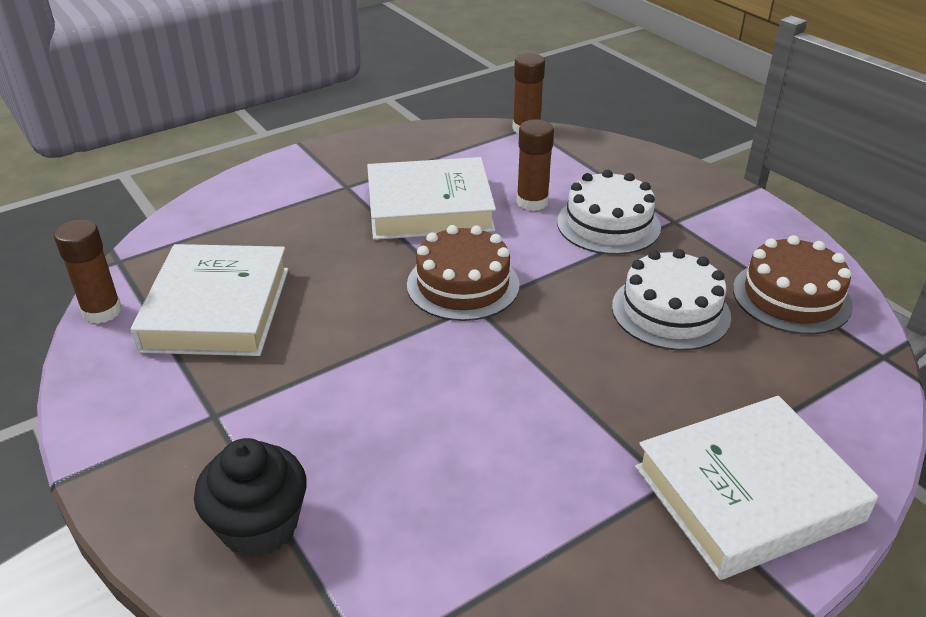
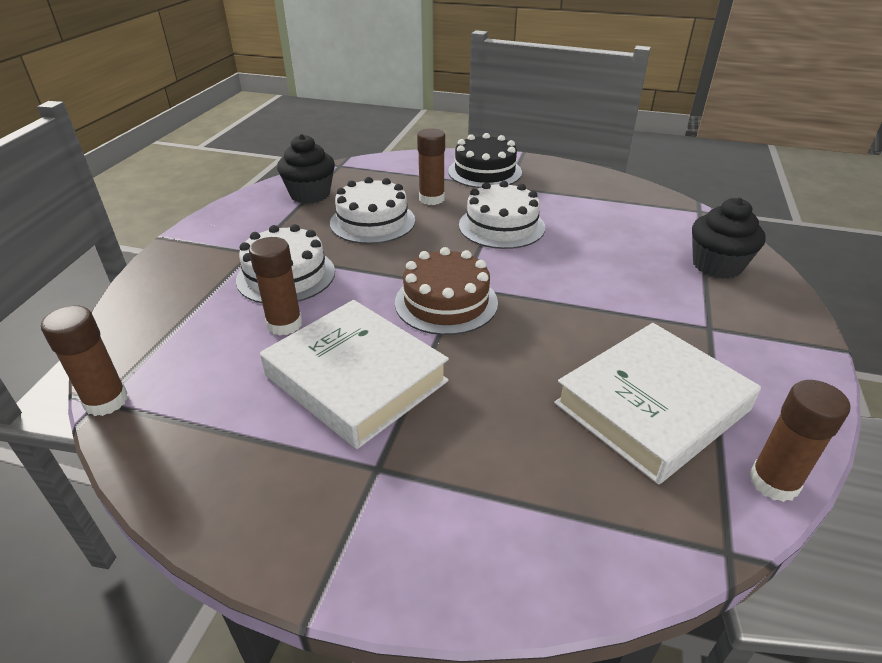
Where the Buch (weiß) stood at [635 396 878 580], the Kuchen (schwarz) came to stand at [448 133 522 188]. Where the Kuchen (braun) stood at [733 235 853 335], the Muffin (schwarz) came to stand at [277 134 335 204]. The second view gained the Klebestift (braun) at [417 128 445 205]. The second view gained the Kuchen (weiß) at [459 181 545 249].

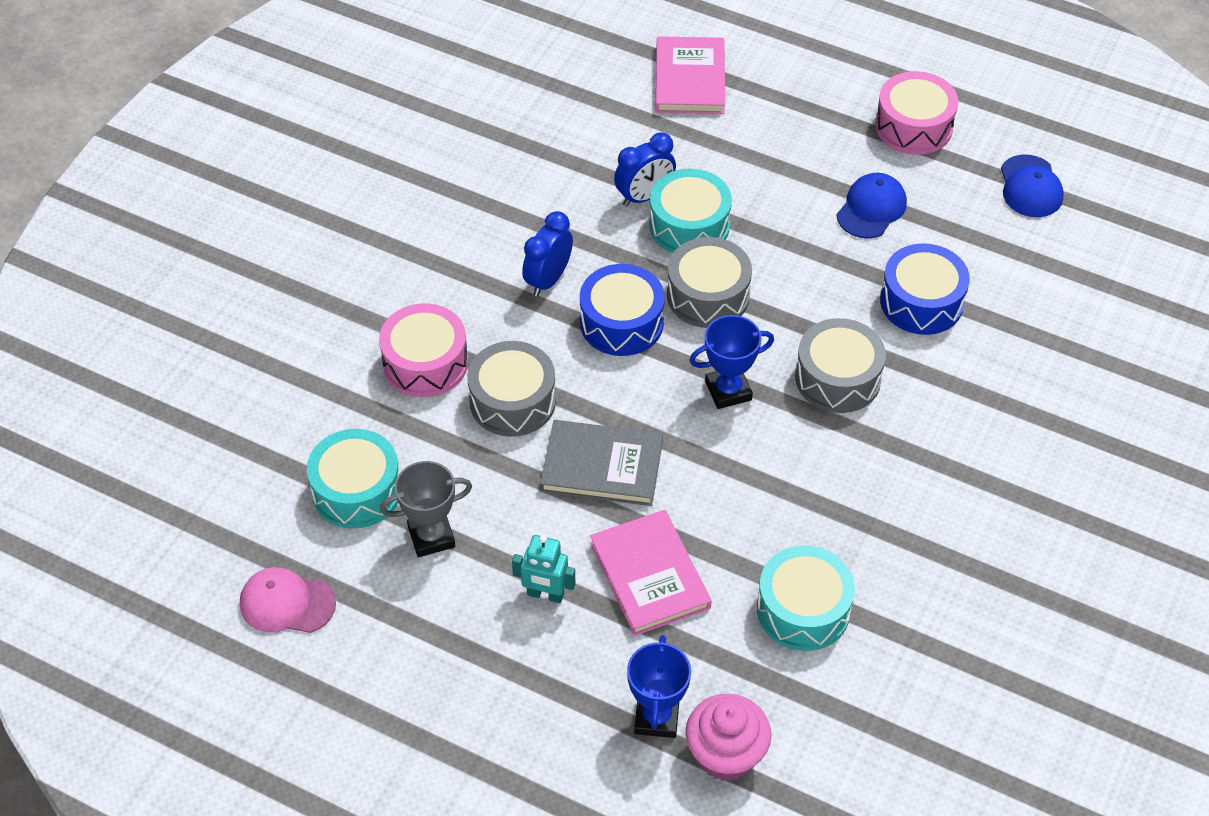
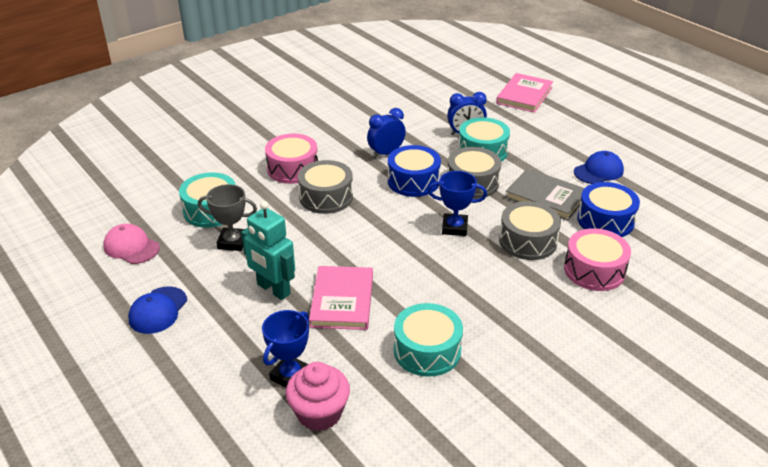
The size of the Roboter (türkis) at [512 535 575 603] changed by a factor of 1.52. The Buch (grau) ended up elsewhere, having gone from [540 420 663 506] to [505 168 584 221]. The Trommel (rosa) ended up elsewhere, having gone from [875 71 958 155] to [564 228 631 291]. The Kappe (blau) ended up elsewhere, having gone from [1001 154 1064 217] to [128 286 187 334].

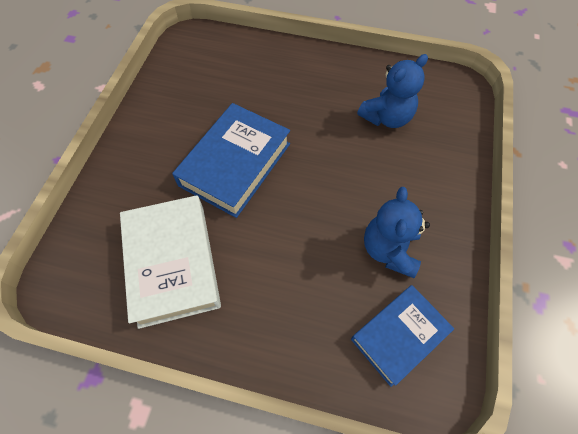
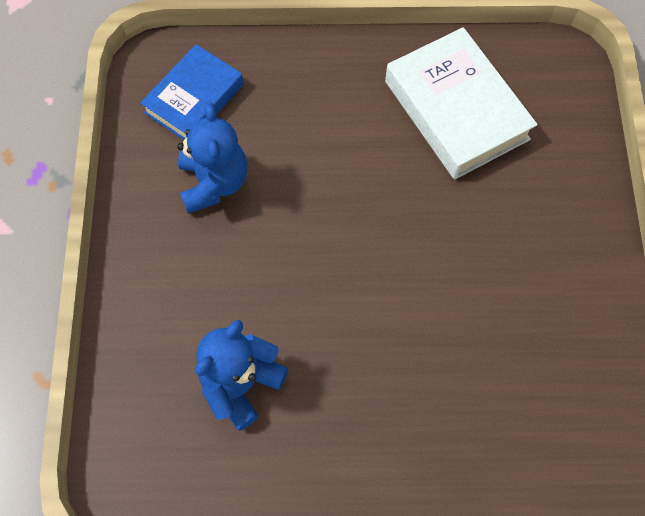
The second view lost the Buch (blau) at [172 103 290 218].

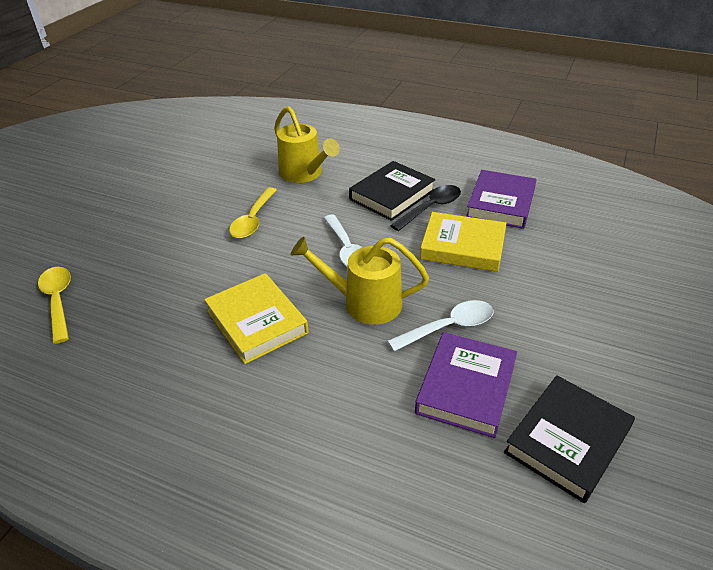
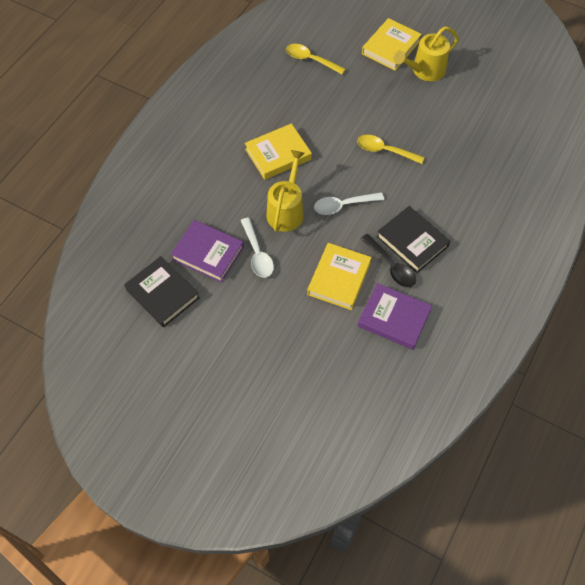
The Löffel (gelb) at [38 267 71 344] ended up facing another way, 135 degrees counterclockwise from before. The Gießkanne (gelb) ended up elsewhere, having gone from [274 106 340 183] to [394 27 459 81]. The second view gained the Buch (gelb) at [362 18 422 71].

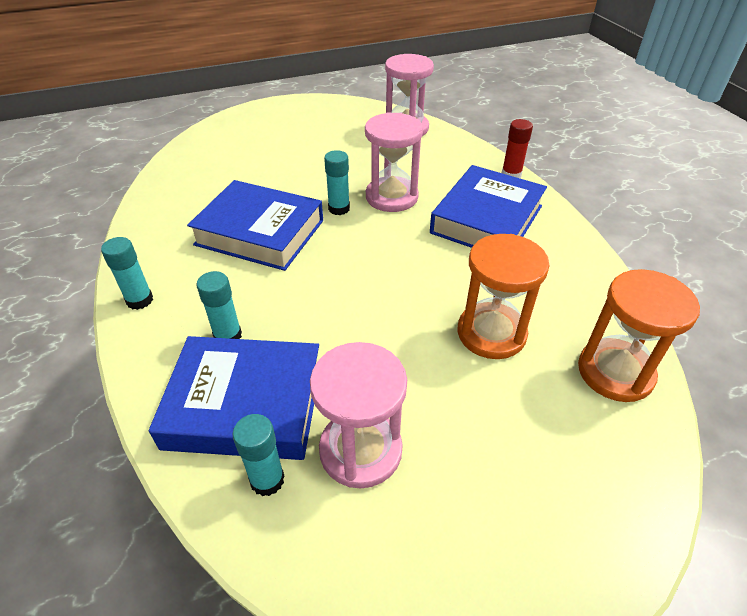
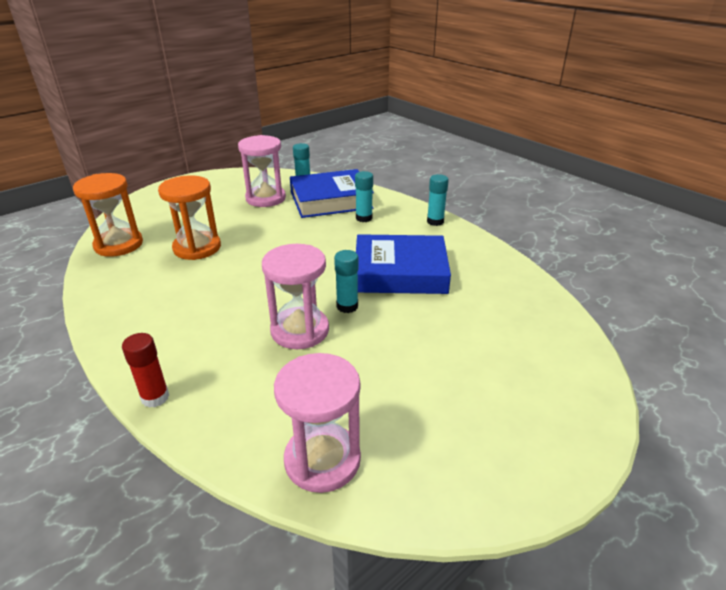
The second view lost the Buch (blau) at [430 165 547 248].

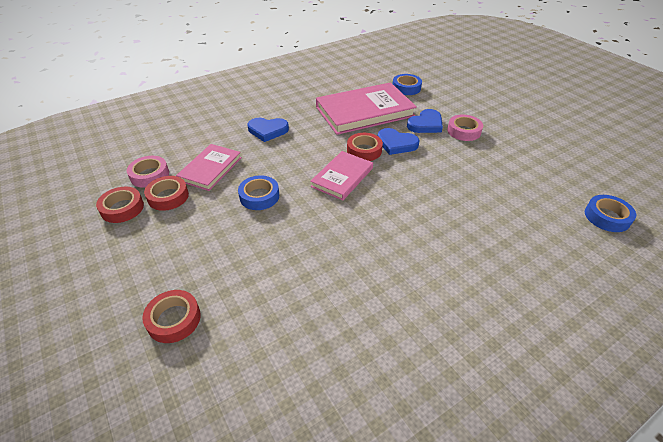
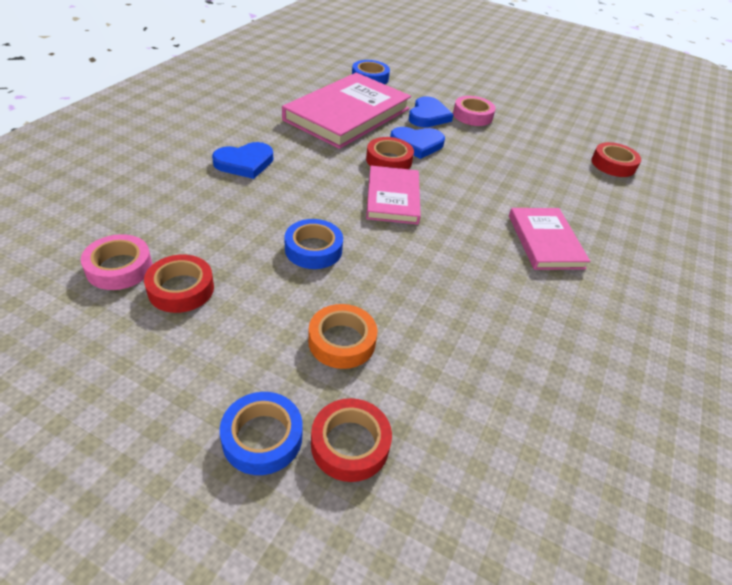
The Klebeband (rot) ended up elsewhere, having gone from [96 187 144 223] to [591 142 641 177]. The Buch (rosa) ended up elsewhere, having gone from [176 144 242 191] to [509 208 590 270]. The Klebeband (blau) ended up elsewhere, having gone from [585 195 636 232] to [220 392 303 475]. The second view gained the Klebeband (orange) at [308 304 377 369].

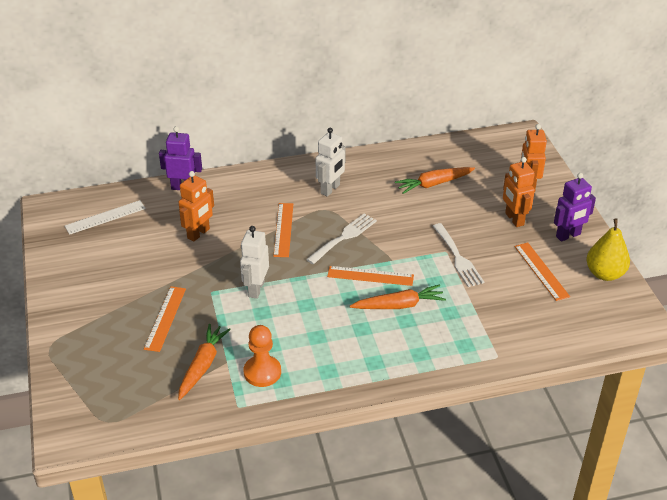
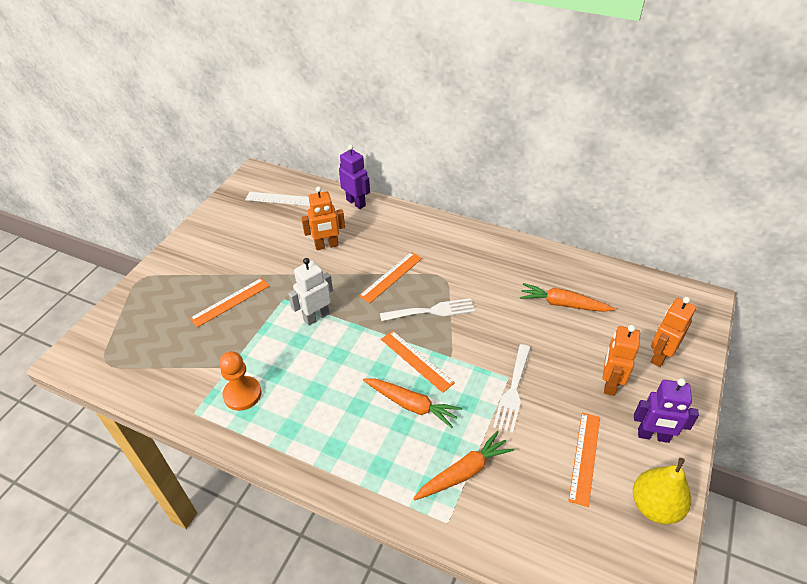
The Karotte (orange) ended up elsewhere, having gone from [178 324 231 400] to [413 431 514 500]. The second view lost the Roboter (weiß) at [316 128 346 197].

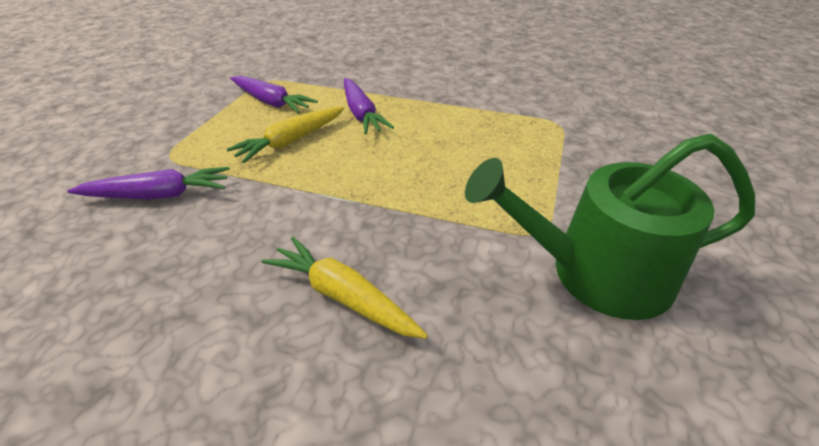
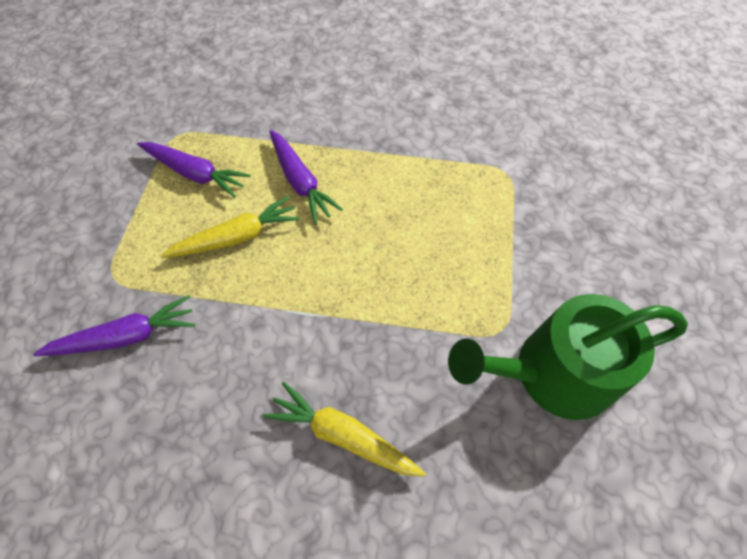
The Karotte (gelb) at [227 107 344 163] ended up facing another way, 150 degrees counterclockwise from before.

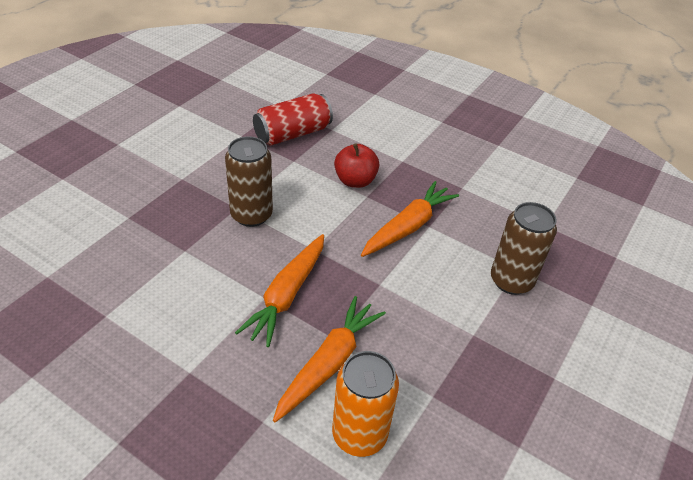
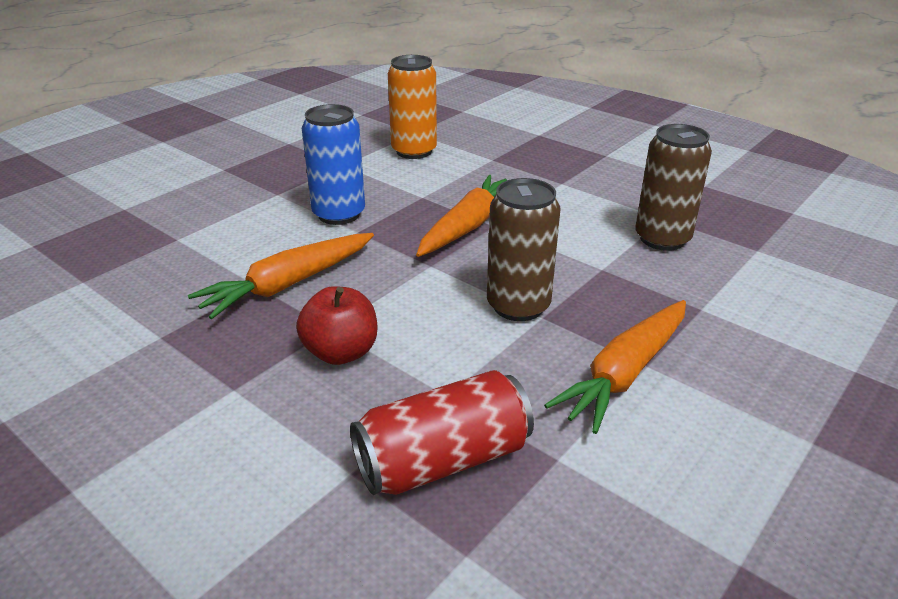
The Karotte (orange) ended up elsewhere, having gone from [273 296 386 423] to [544 300 686 434]. The Dose (braun) ended up elsewhere, having gone from [491 202 557 295] to [635 124 712 251]. The second view gained the Dose (blau) at [302 104 365 225].

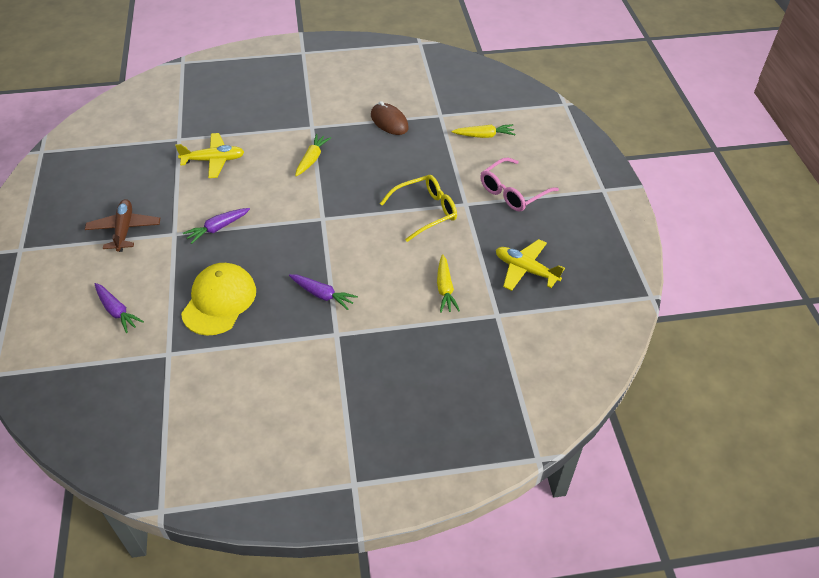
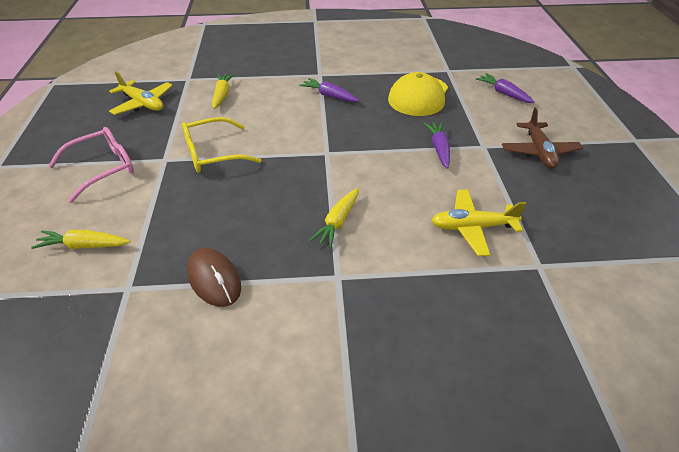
The Karotte (lila) at [183 208 250 244] ended up facing another way, 60 degrees counterclockwise from before.

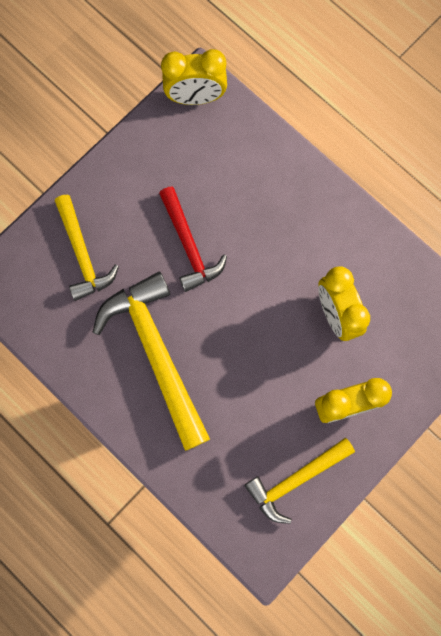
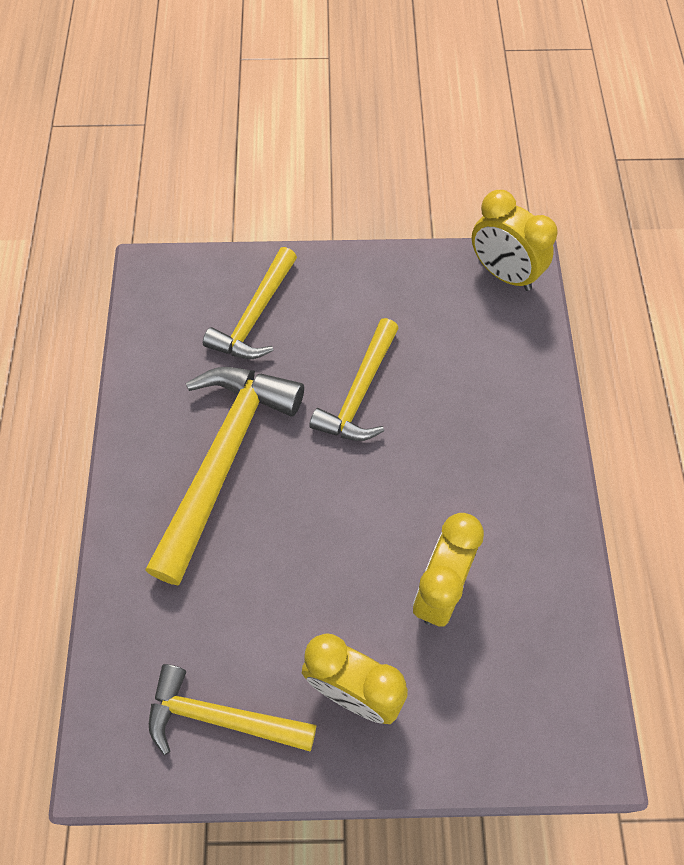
What was the Hammer (rot) at [159 187 227 292] turned into the Hammer (gelb) at [309 318 399 441].

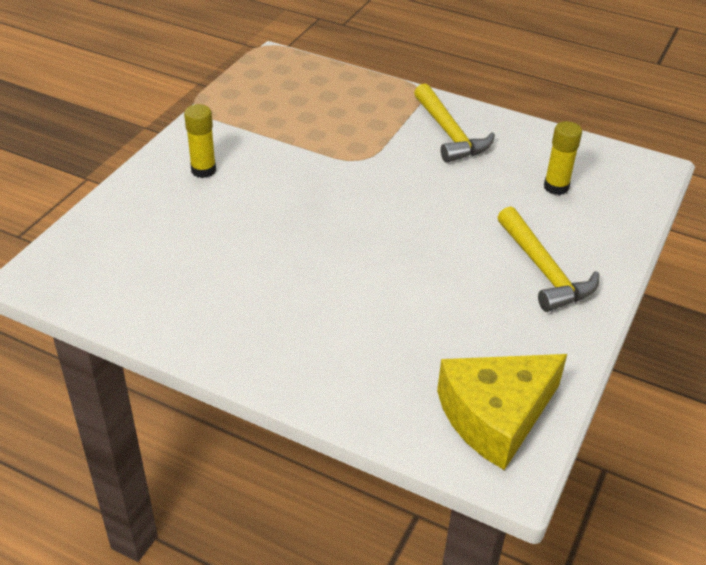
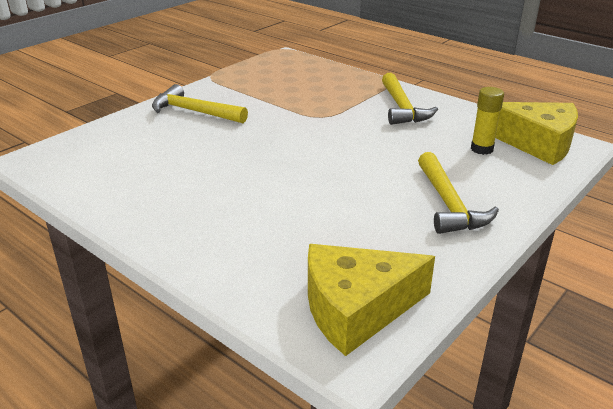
Where the Klebestift (gelb) stood at [184 104 216 178], the Hammer (gelb) came to stand at [152 84 248 123]. The second view gained the Käse (gelb) at [495 102 578 165].

